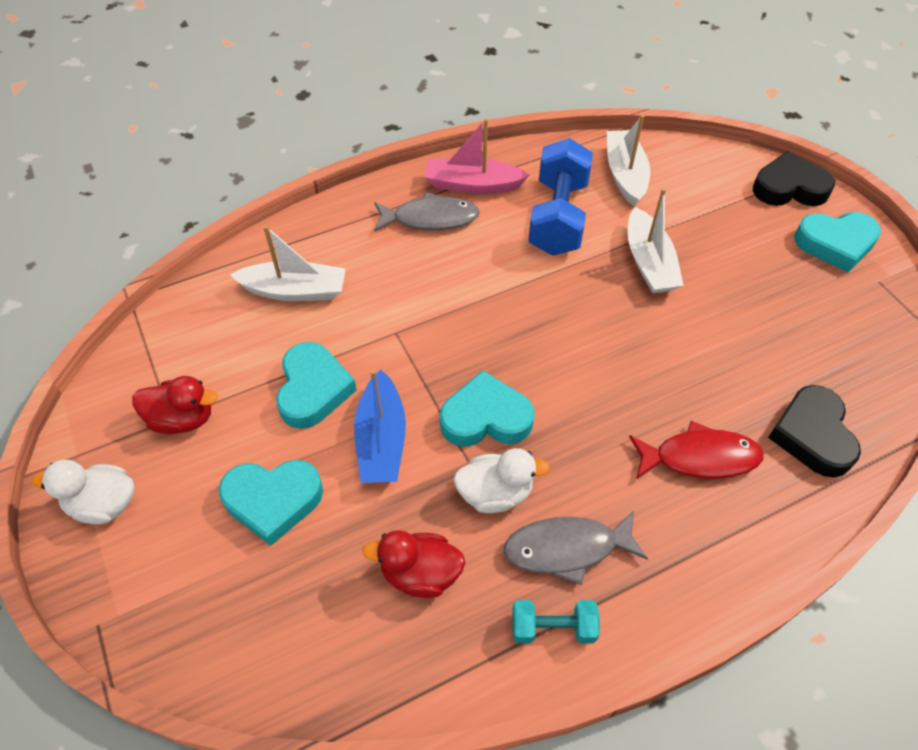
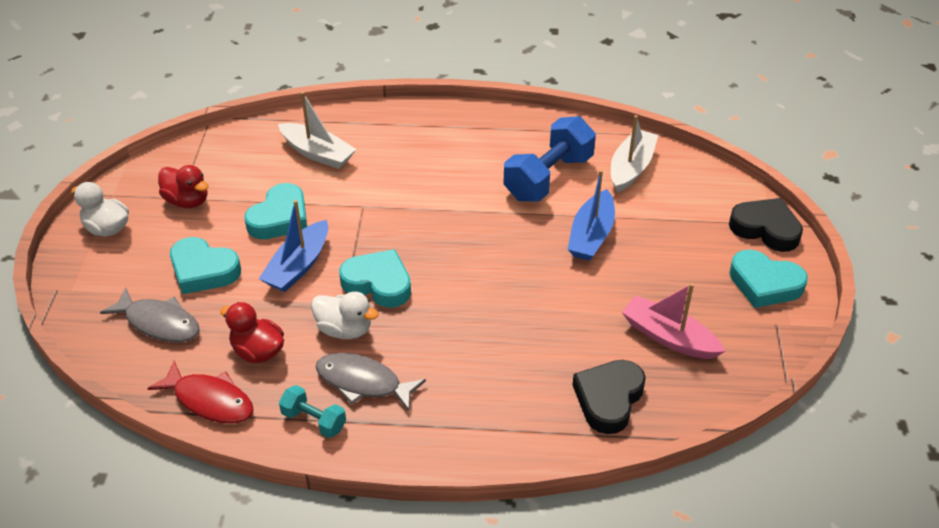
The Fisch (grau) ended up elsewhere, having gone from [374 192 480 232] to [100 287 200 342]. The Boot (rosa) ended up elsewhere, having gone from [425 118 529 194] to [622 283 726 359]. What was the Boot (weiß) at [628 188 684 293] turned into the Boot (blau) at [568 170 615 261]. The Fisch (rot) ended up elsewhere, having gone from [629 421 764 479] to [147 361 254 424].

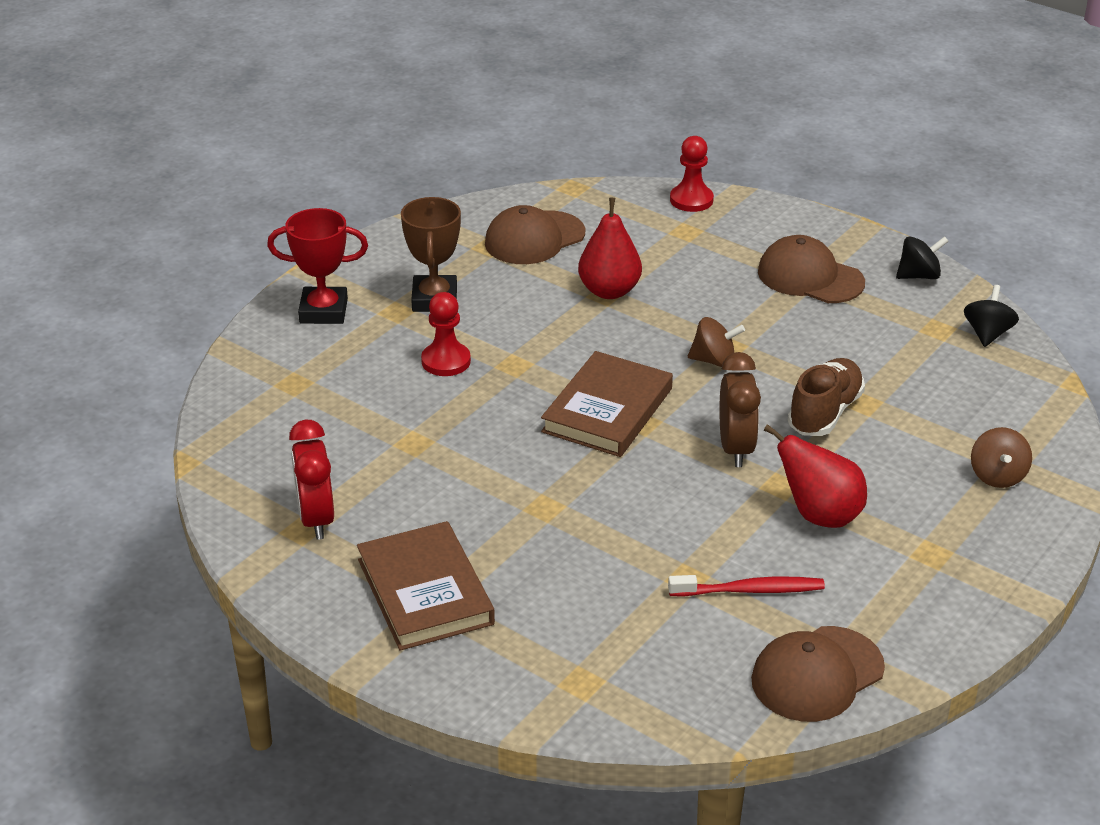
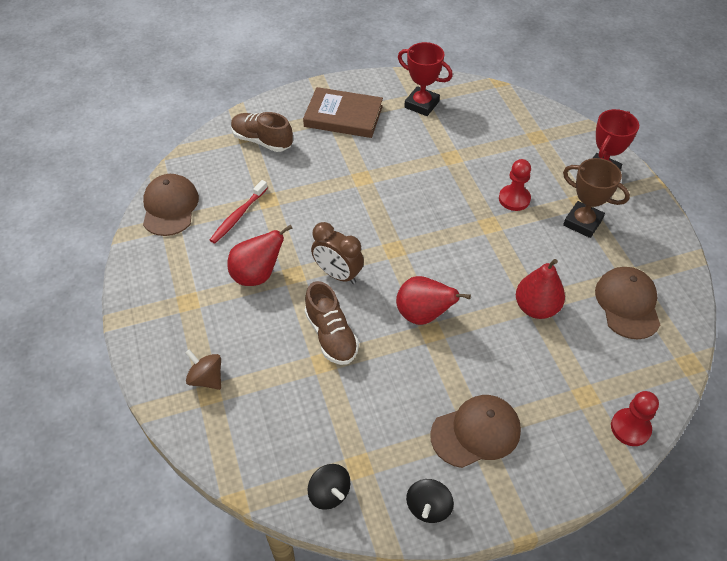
Where the Wecker (rot) stood at [289 420 334 540], the Pokal (rot) came to stand at [398 42 453 116]. The second view lost the Buch (braun) at [541 351 673 457]. Where the Kreisel (braun) stood at [688 317 745 367], the Birne (rot) came to stand at [396 276 471 325]. The second view gained the Schuh (braun) at [231 112 293 152].

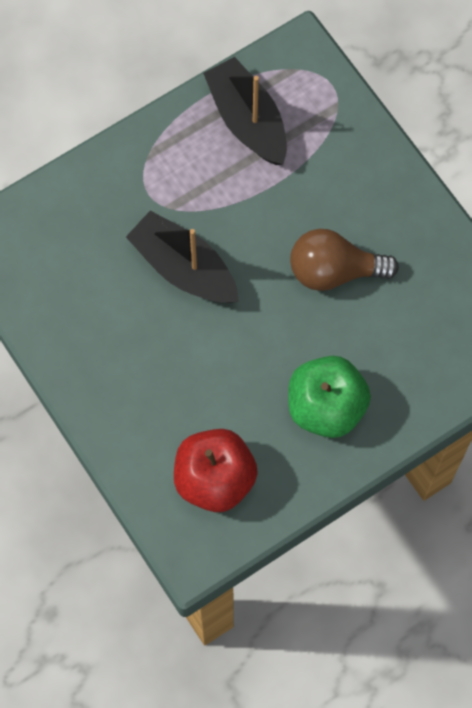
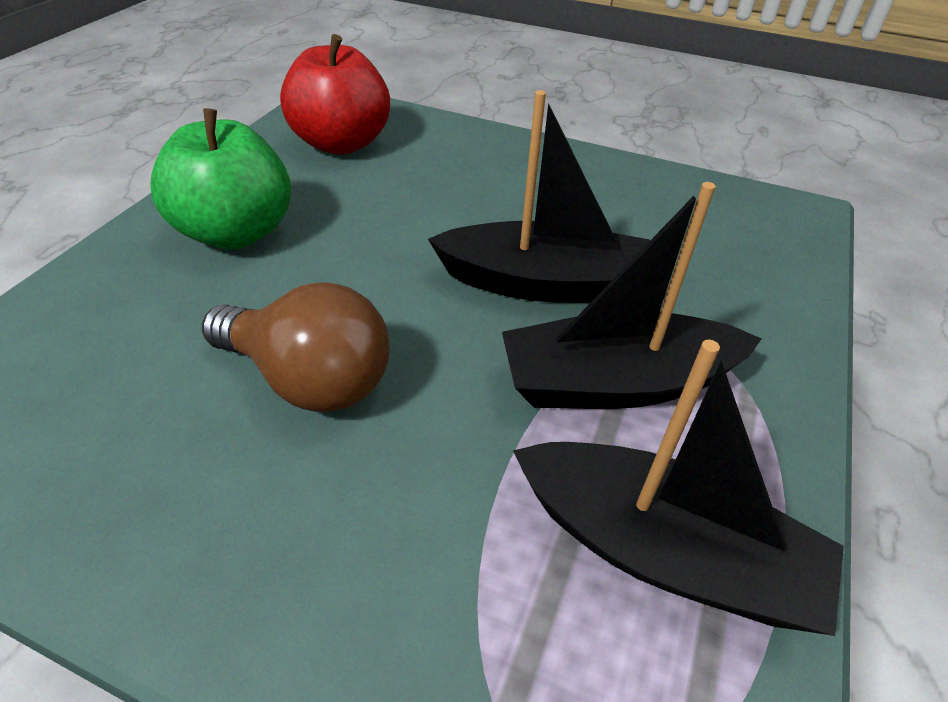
The Glühbirne (braun) at [290 229 399 291] ended up facing another way, 60 degrees clockwise from before. The second view gained the Boot (schwarz) at [502 182 762 409].

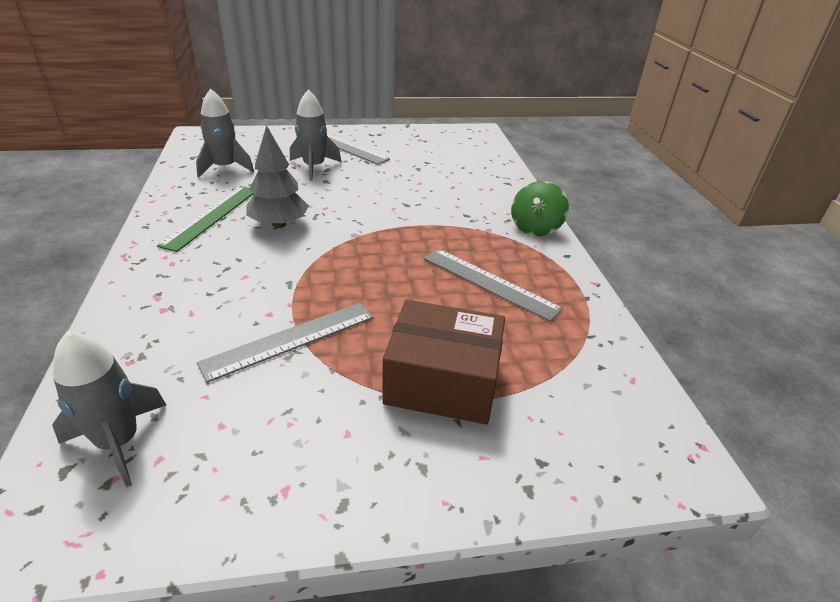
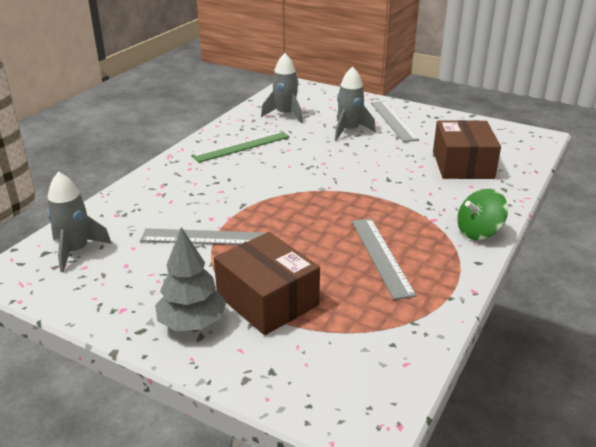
The Baum (grau) ended up elsewhere, having gone from [246 125 309 228] to [155 227 226 331]. The second view gained the Schachtel (braun) at [433 120 501 179].

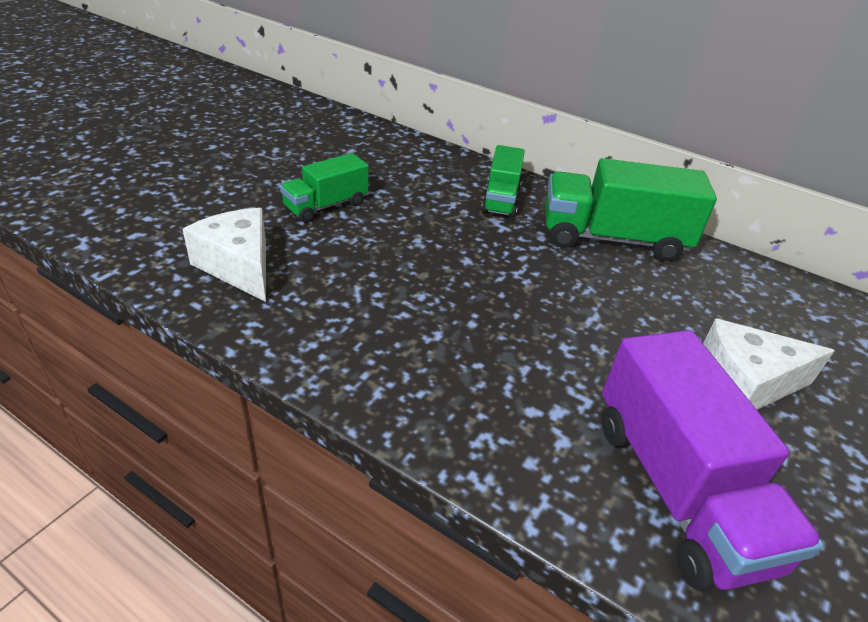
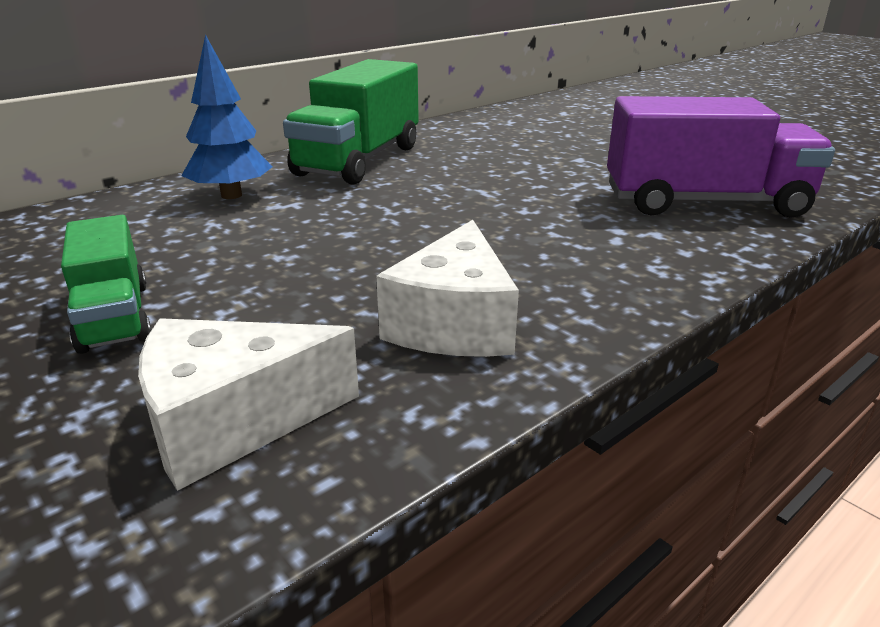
Where the Lastwagen (grün) stood at [481 145 525 218], the Baum (blau) came to stand at [181 34 273 199]. The Käse (weiß) ended up elsewhere, having gone from [703 318 835 410] to [376 220 519 357].

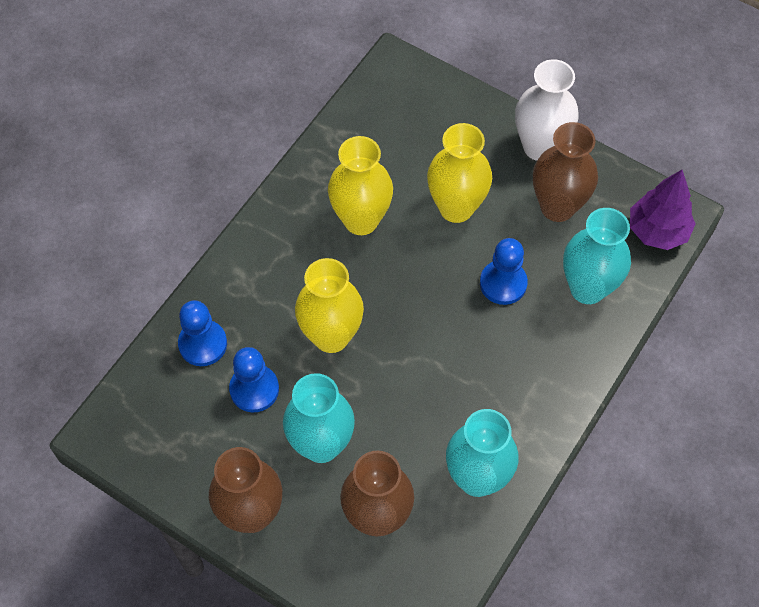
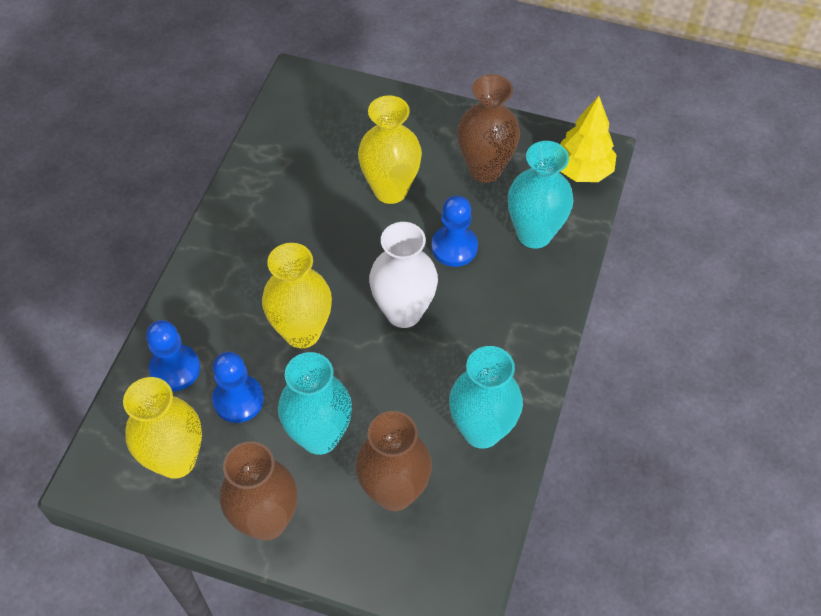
The Vase (gelb) ended up elsewhere, having gone from [328 136 393 235] to [123 377 202 479]. The Vase (weiß) ended up elsewhere, having gone from [515 59 579 161] to [369 222 438 328]. What was the Baum (lila) at [630 170 696 250] turned into the Baum (gelb) at [560 96 617 182].

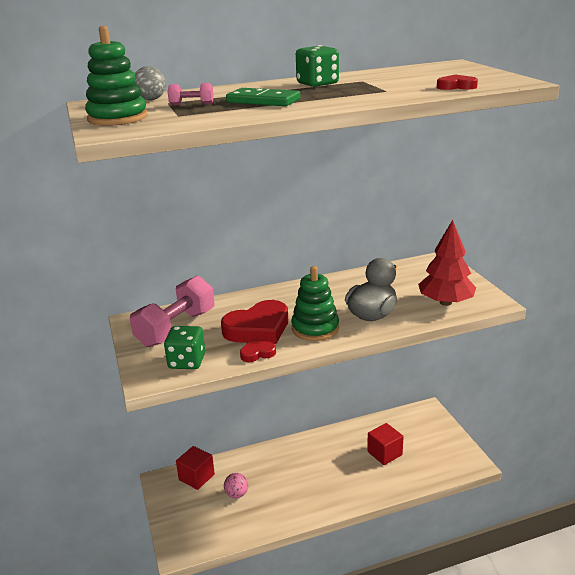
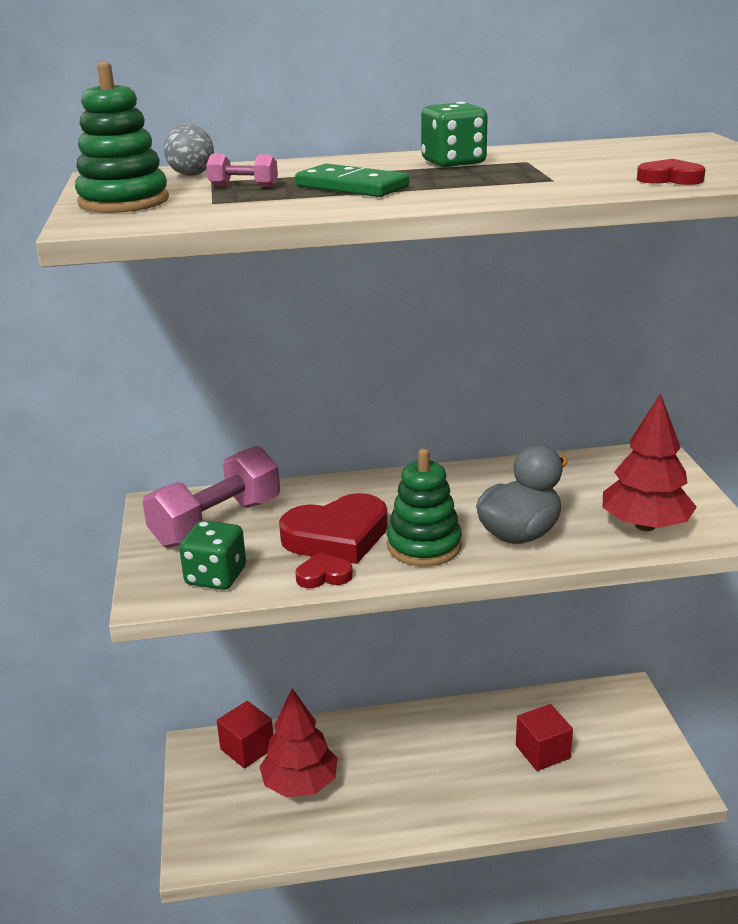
Where the Ball (rosa) stood at [224 473 248 498], the Baum (rot) came to stand at [259 688 338 797].

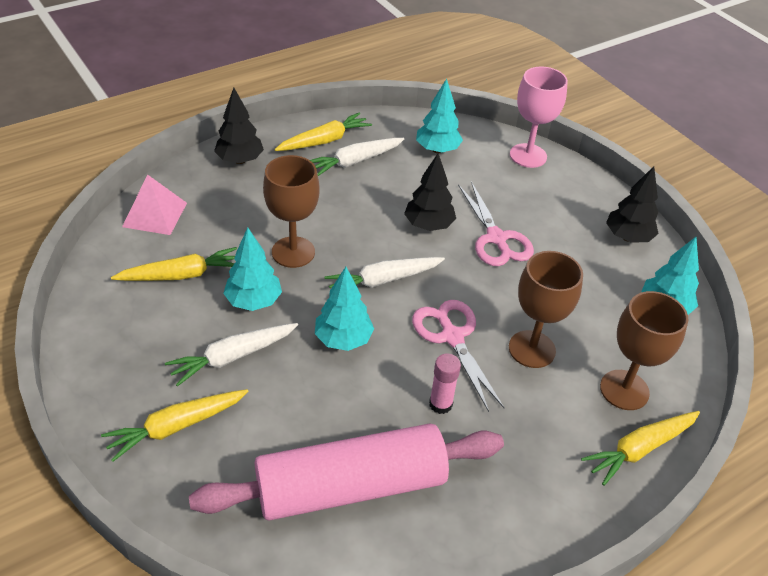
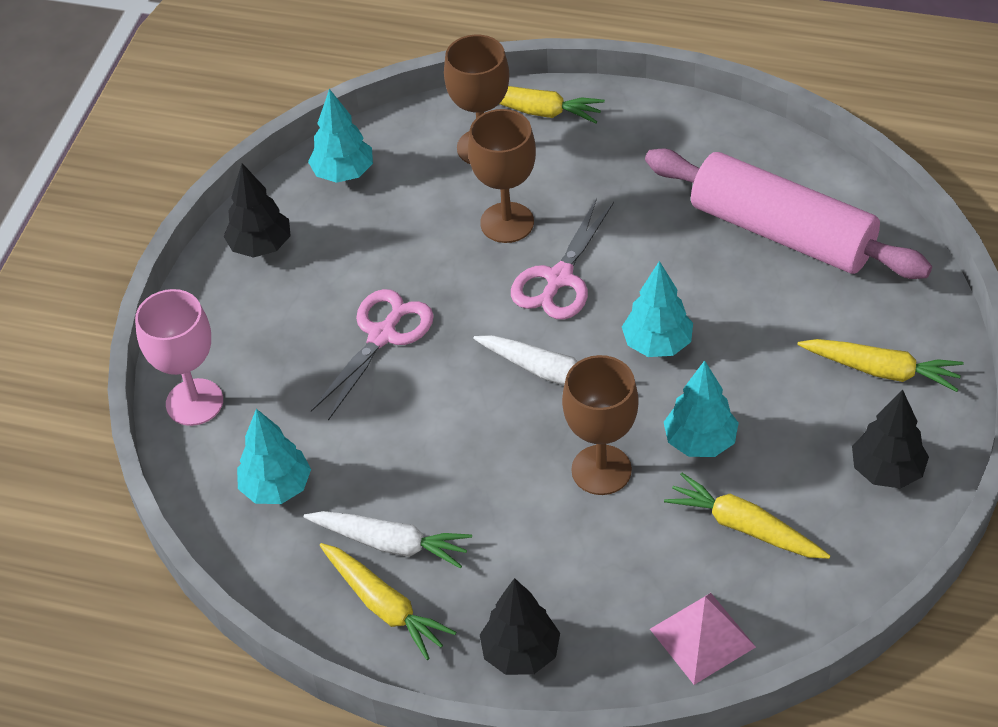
The second view lost the Karotte (weiß) at [165 323 298 387]. The Karotte (gelb) at [274 112 372 151] ended up facing another way, 150 degrees counterclockwise from before. The Baum (schwarz) ended up elsewhere, having gone from [404 153 456 231] to [852 390 929 488]. The second view lost the Klebestift (rosa) at [429 354 461 414].

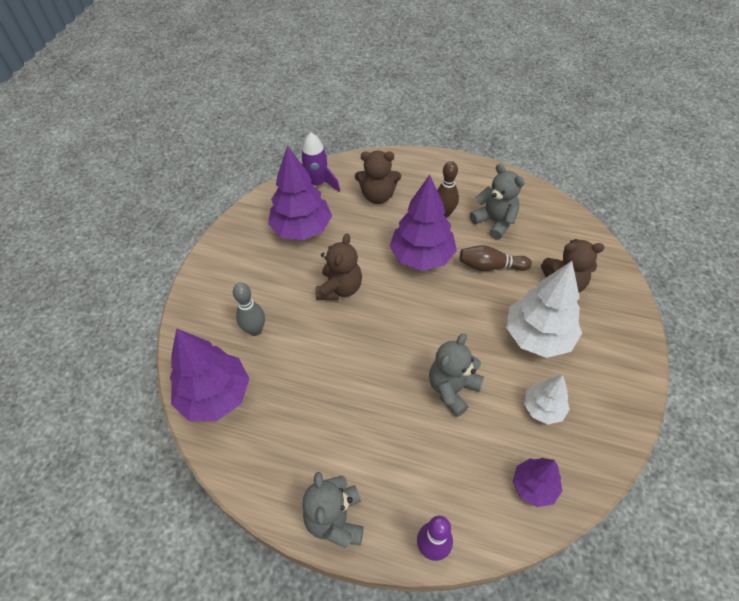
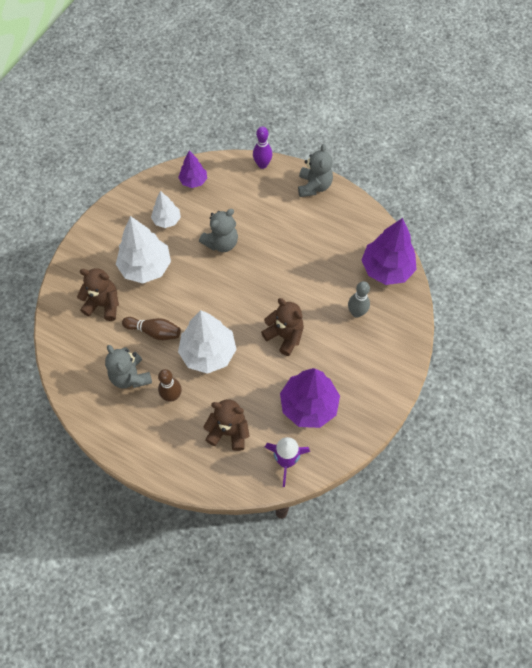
The Teddybär (braun) at [315 234 362 300] ended up facing another way, 105 degrees clockwise from before. What was the Baum (lila) at [390 175 457 271] turned into the Baum (weiß) at [178 310 237 374].

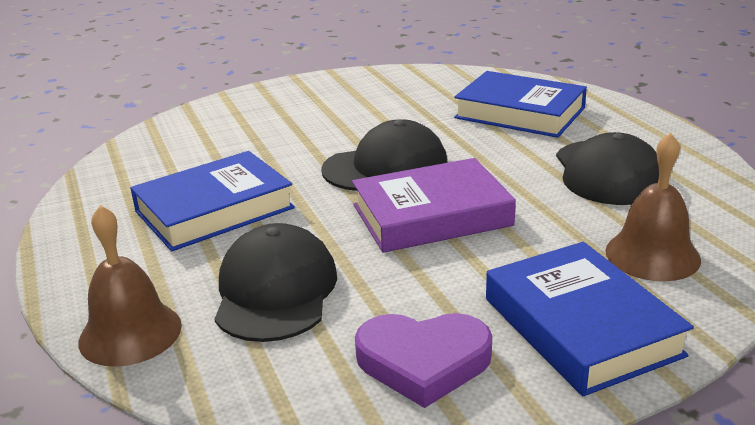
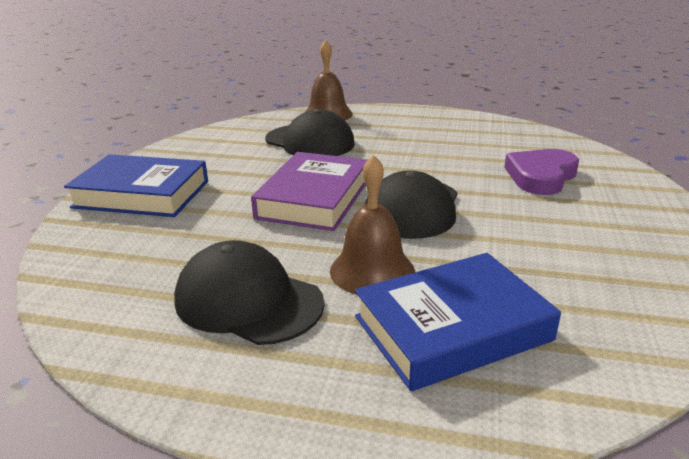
The second view lost the Buch (blau) at [130 151 295 251]. The Herz (lila) ended up elsewhere, having gone from [355 313 492 408] to [504 149 579 195]. The Glocke (braun) ended up elsewhere, having gone from [605 133 701 281] to [330 155 415 295].

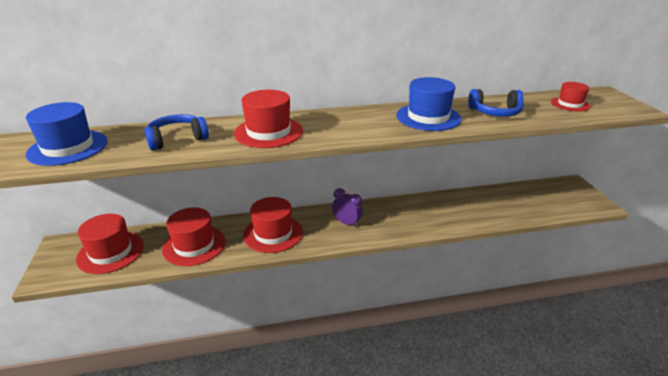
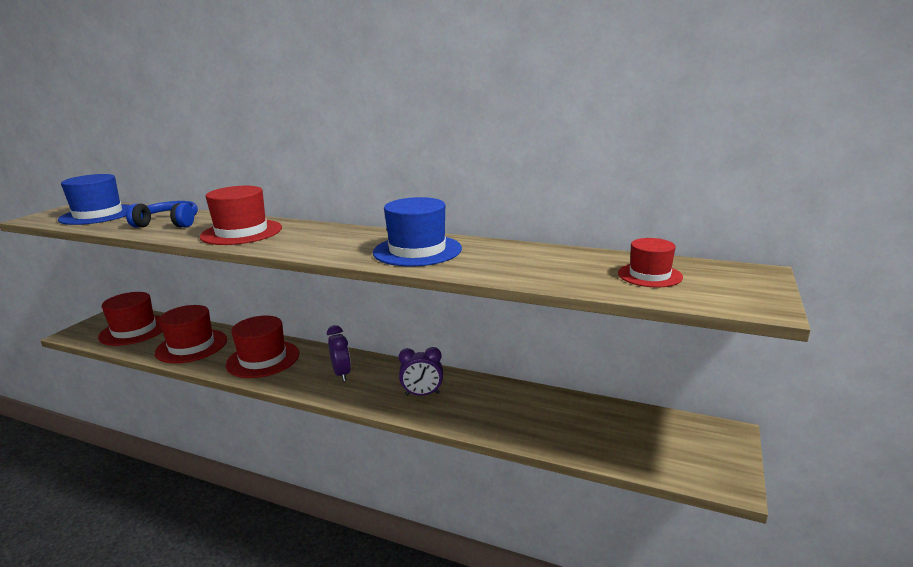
The second view lost the Kopfhörer (blau) at [468 89 524 117]. The second view gained the Wecker (lila) at [399 347 443 396].

